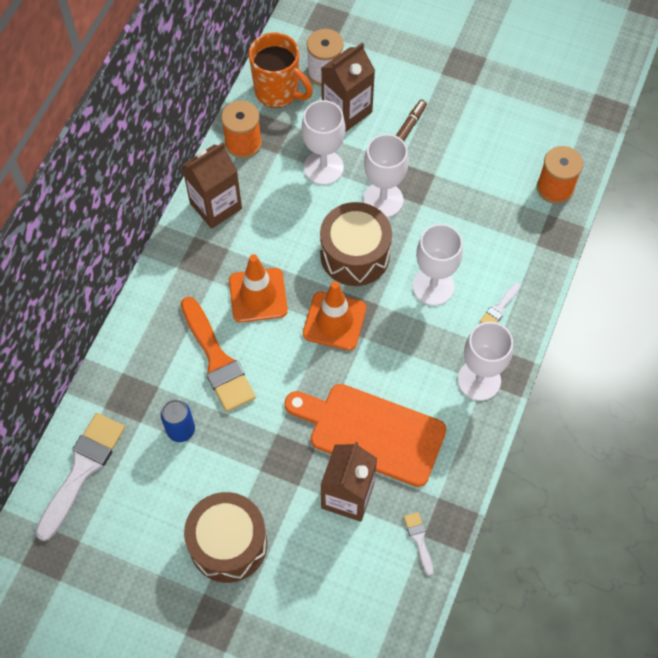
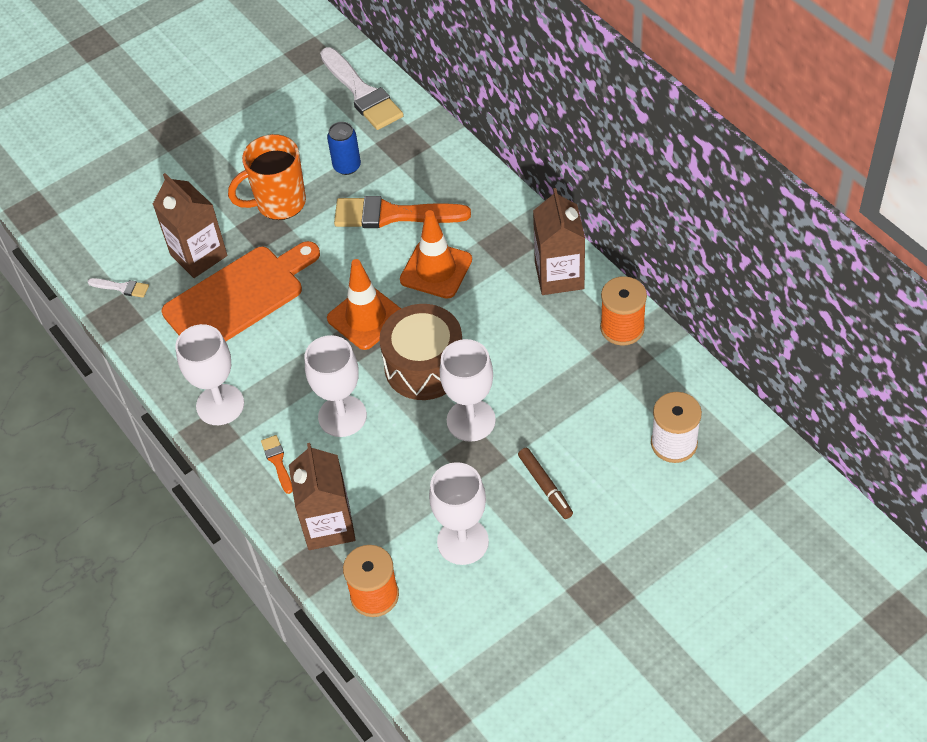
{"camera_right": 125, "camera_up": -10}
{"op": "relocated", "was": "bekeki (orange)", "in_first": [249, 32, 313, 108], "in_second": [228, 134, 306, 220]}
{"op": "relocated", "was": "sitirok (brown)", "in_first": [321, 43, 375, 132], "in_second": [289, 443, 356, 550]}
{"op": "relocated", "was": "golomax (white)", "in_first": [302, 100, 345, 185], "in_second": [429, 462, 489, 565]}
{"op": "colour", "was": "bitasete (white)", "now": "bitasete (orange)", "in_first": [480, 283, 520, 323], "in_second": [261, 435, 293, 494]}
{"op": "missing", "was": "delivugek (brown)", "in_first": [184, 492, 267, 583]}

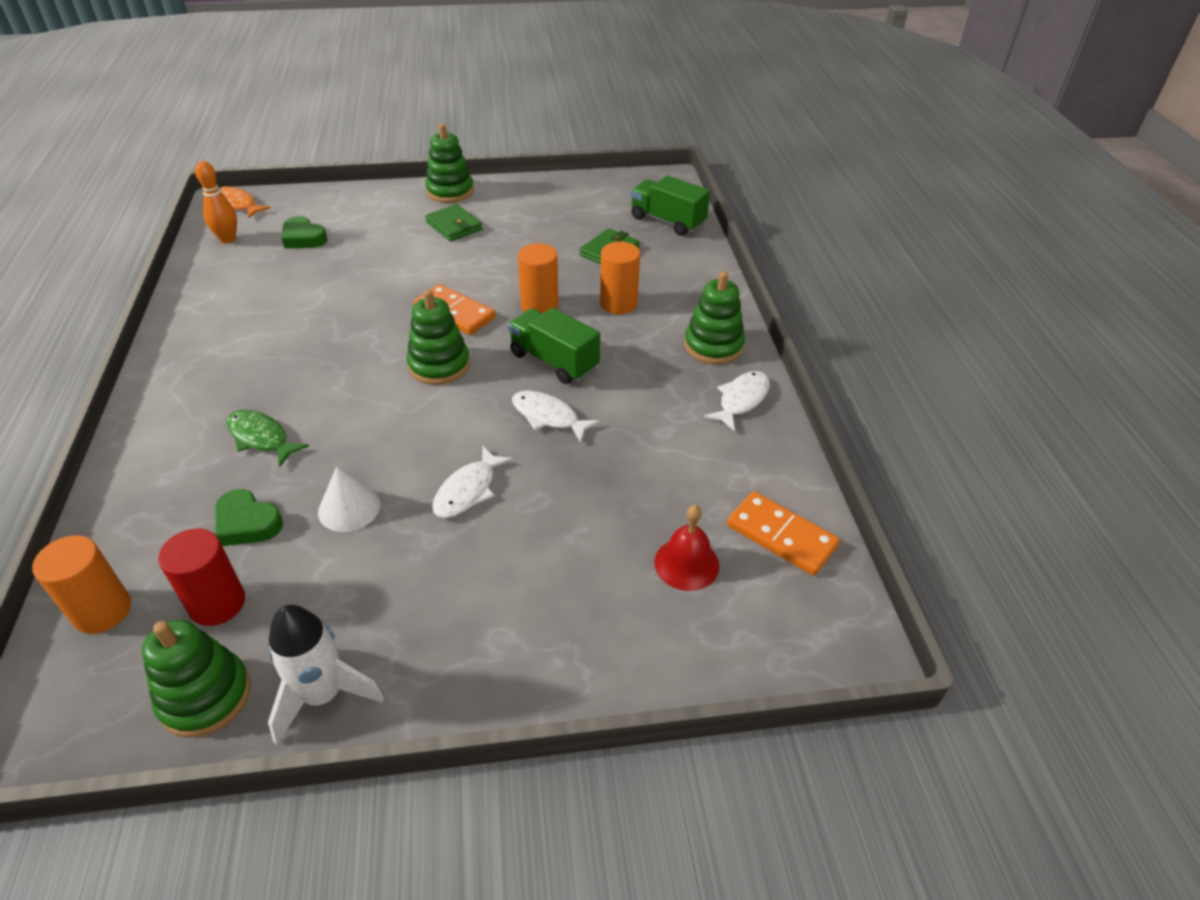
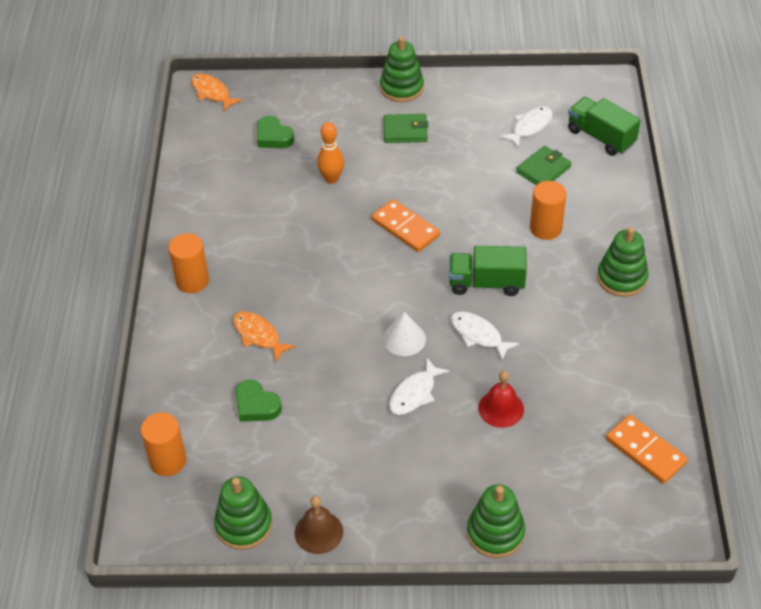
{"camera_right": 10, "camera_up": 5}
{"op": "relocated", "was": "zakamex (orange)", "in_first": [195, 161, 237, 244], "in_second": [317, 122, 344, 184]}
{"op": "spun", "was": "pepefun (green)", "in_first": [425, 204, 483, 241], "in_second": [384, 114, 428, 143], "clockwise": -60}
{"op": "relocated", "was": "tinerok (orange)", "in_first": [518, 243, 559, 313], "in_second": [169, 233, 209, 293]}
{"op": "relocated", "was": "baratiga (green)", "in_first": [407, 289, 470, 385], "in_second": [467, 484, 525, 558]}
{"op": "spun", "was": "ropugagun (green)", "in_first": [508, 308, 600, 384], "in_second": [449, 246, 527, 296], "clockwise": -45}
{"op": "relocated", "was": "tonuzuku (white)", "in_first": [704, 371, 770, 431], "in_second": [500, 107, 553, 148]}
{"op": "colour", "was": "tonuzuku (green)", "now": "tonuzuku (orange)", "in_first": [227, 410, 309, 466], "in_second": [233, 311, 296, 362]}
{"op": "relocated", "was": "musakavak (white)", "in_first": [318, 466, 380, 532], "in_second": [383, 312, 426, 356]}
{"op": "relocated", "was": "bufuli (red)", "in_first": [654, 505, 719, 591], "in_second": [478, 370, 524, 428]}
{"op": "missing", "was": "tinerok (red)", "in_first": [158, 528, 245, 626]}
{"op": "exchanged", "was": "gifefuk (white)", "now": "bufuli (brown)", "in_first": [268, 605, 384, 745], "in_second": [295, 496, 343, 554]}

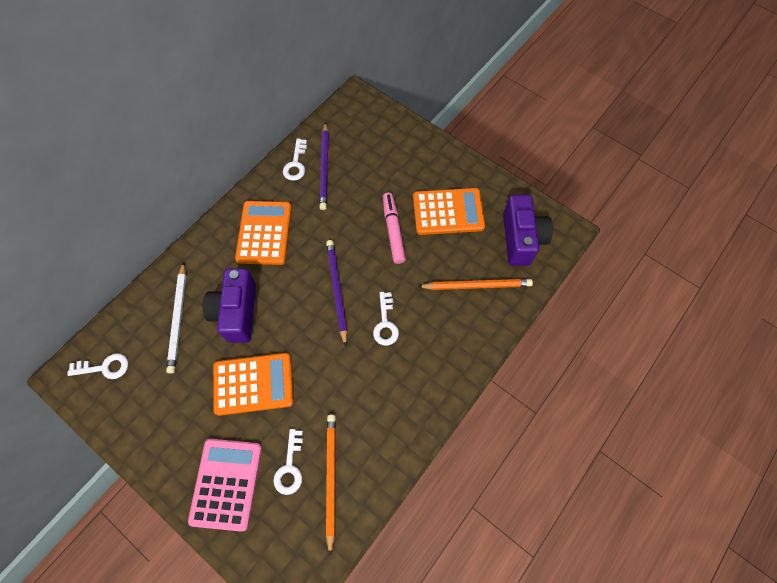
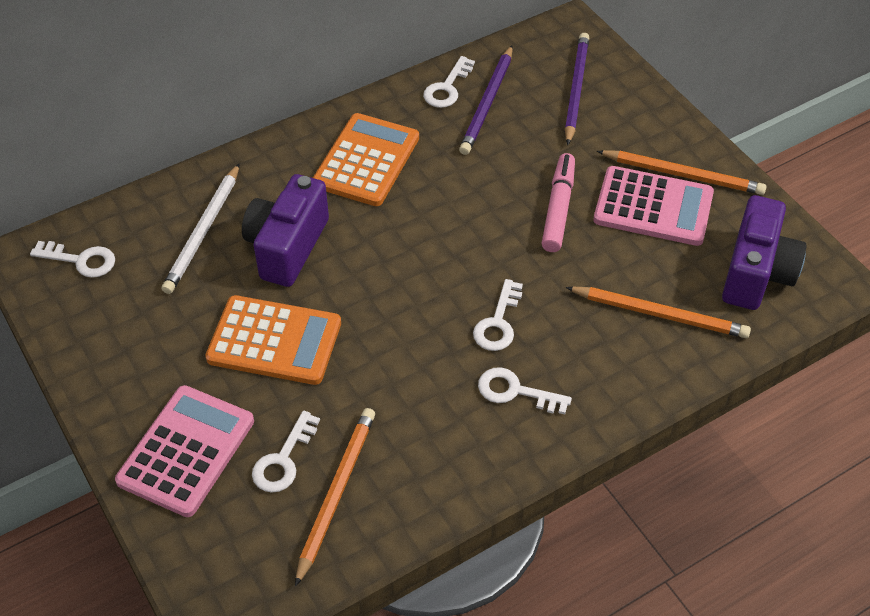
{"camera_right": 20, "camera_up": -15}
{"op": "colour", "was": "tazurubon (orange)", "now": "tazurubon (pink)", "in_first": [413, 188, 485, 235], "in_second": [593, 166, 714, 246]}
{"op": "relocated", "was": "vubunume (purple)", "in_first": [326, 240, 348, 346], "in_second": [565, 33, 589, 145]}
{"op": "appeared", "now": "vubunume (orange)", "in_second": [597, 150, 767, 195]}
{"op": "appeared", "now": "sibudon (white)", "in_second": [478, 367, 572, 414]}

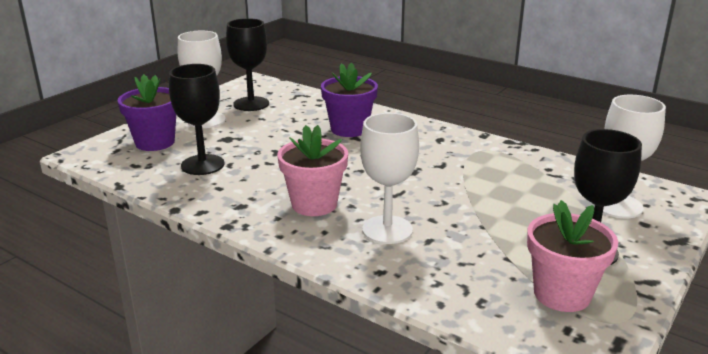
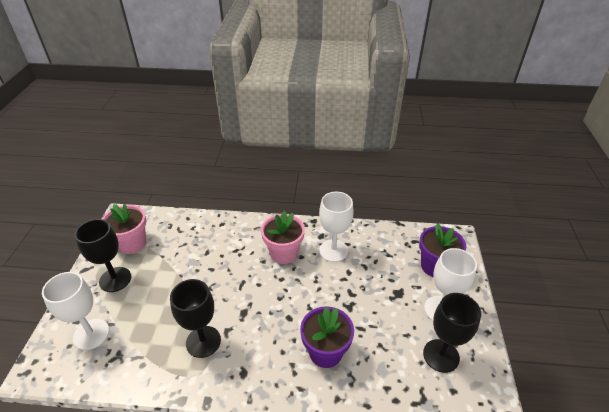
{"camera_right": 150, "camera_up": 15}
{"op": "relocated", "was": "golomax (black)", "in_first": [169, 64, 225, 175], "in_second": [170, 279, 221, 358]}
{"op": "relocated", "was": "golomax (white)", "in_first": [360, 113, 419, 244], "in_second": [319, 192, 354, 262]}

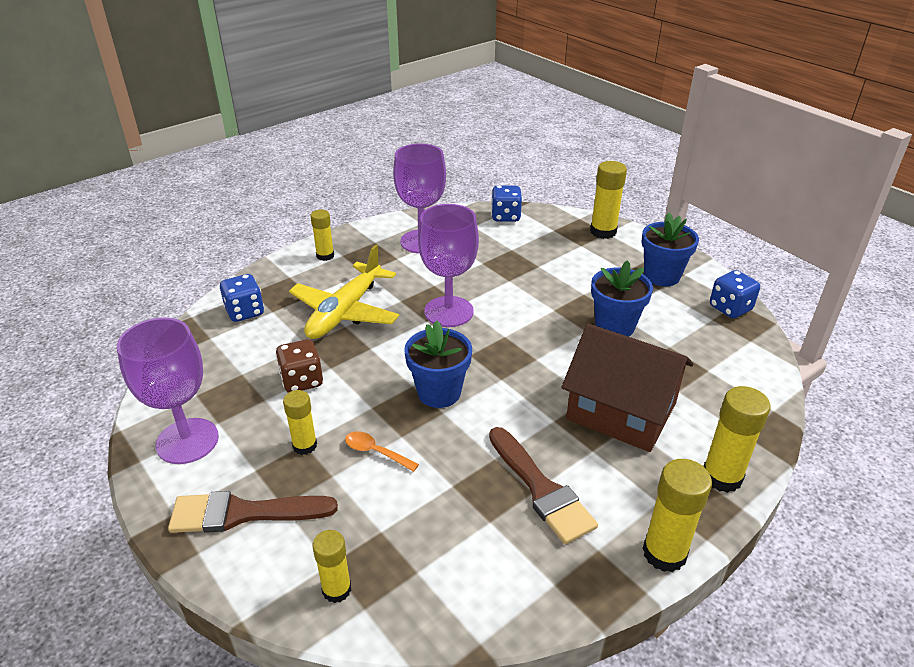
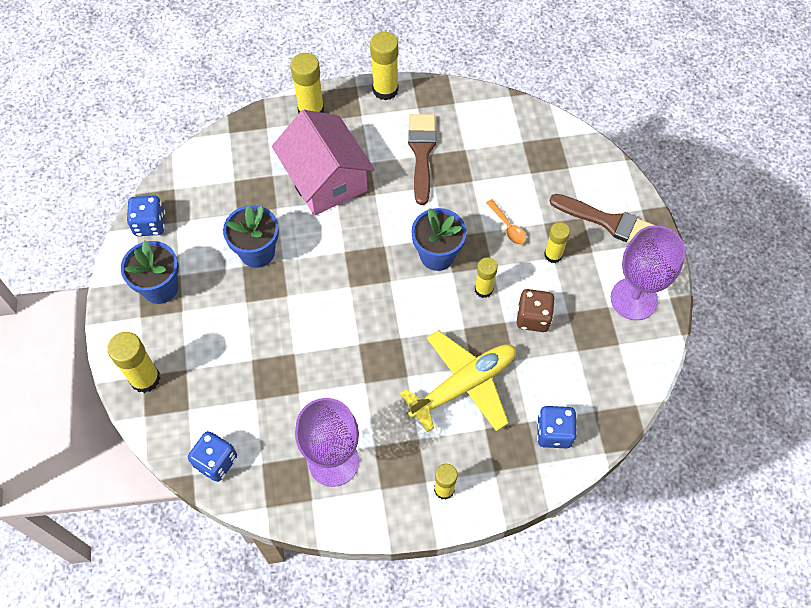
{"camera_right": -150, "camera_up": 25}
{"op": "missing", "was": "golomax (purple)", "in_first": [418, 204, 479, 327]}
{"op": "colour", "was": "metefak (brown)", "now": "metefak (pink)", "in_first": [561, 323, 694, 452], "in_second": [272, 110, 375, 216]}
{"op": "relocated", "was": "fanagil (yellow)", "in_first": [312, 530, 351, 603], "in_second": [475, 257, 498, 298]}

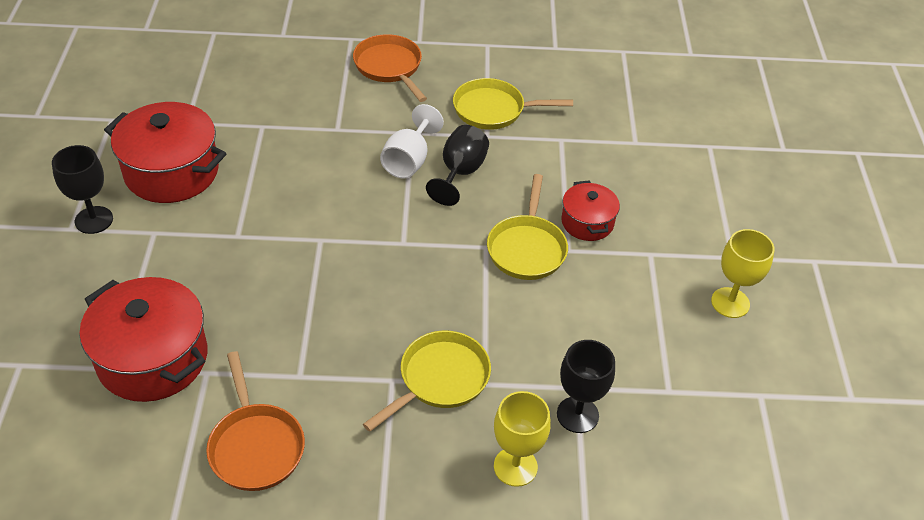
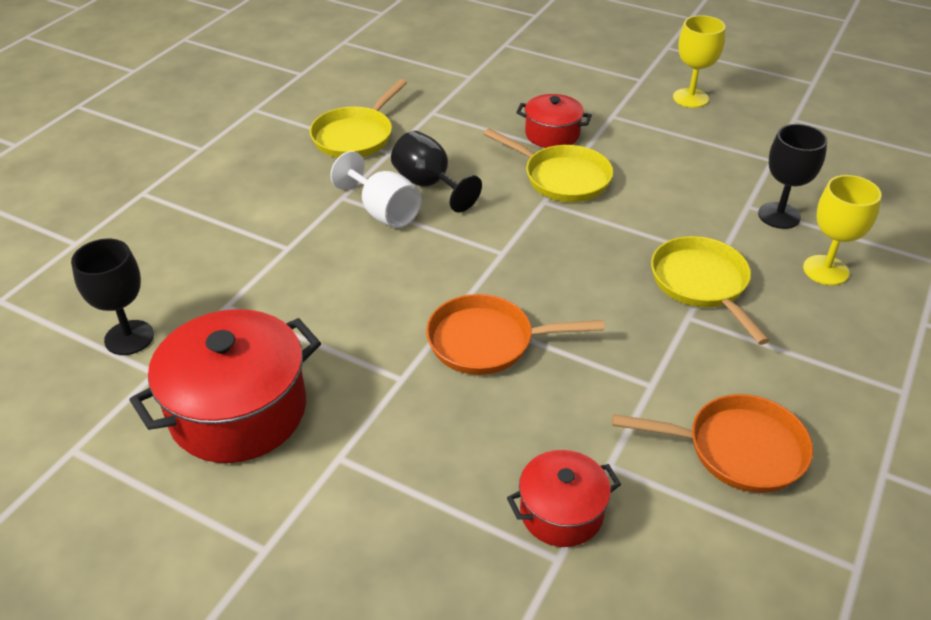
{"camera_right": -60, "camera_up": -5}
{"op": "relocated", "was": "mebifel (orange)", "in_first": [353, 34, 427, 102], "in_second": [426, 294, 604, 375]}
{"op": "relocated", "was": "golomax (black)", "in_first": [52, 145, 113, 234], "in_second": [71, 239, 154, 355]}
{"op": "size", "was": "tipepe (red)", "in_first": [80, 277, 207, 402], "in_second": [507, 450, 621, 547], "ratio": 0.56}

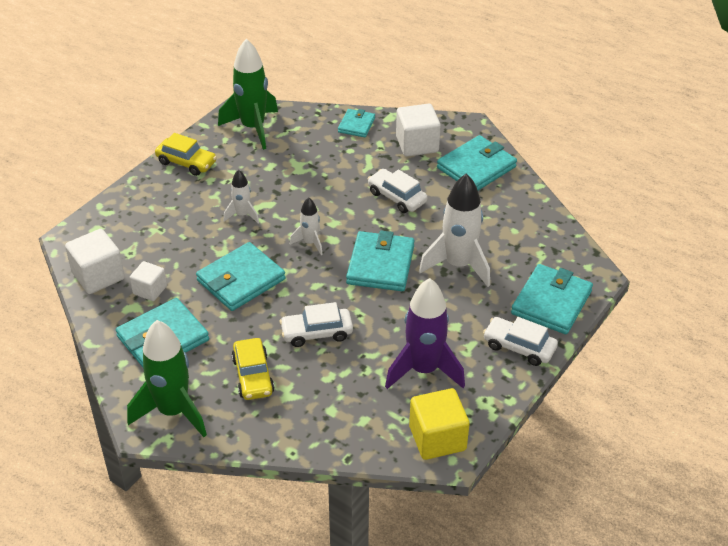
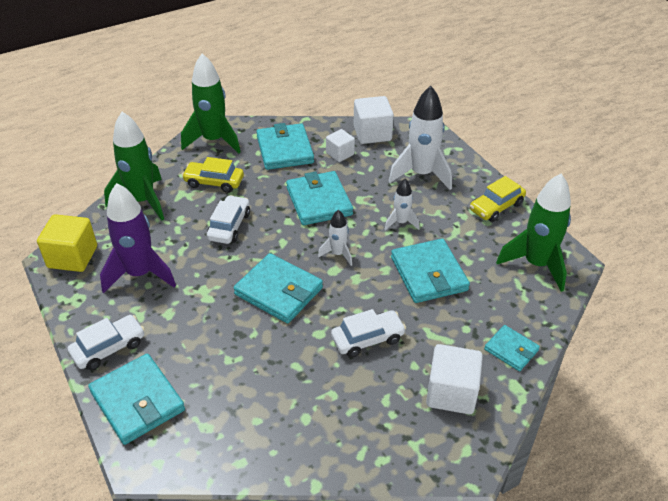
{"camera_right": 115, "camera_up": 0}
{"op": "relocated", "was": "pepefun (turquoise)", "in_first": [437, 135, 517, 190], "in_second": [391, 239, 470, 303]}
{"op": "relocated", "was": "gifefuk (white)", "in_first": [419, 173, 490, 287], "in_second": [389, 86, 452, 190]}
{"op": "appeared", "now": "gifefuk (green)", "in_second": [104, 112, 164, 221]}

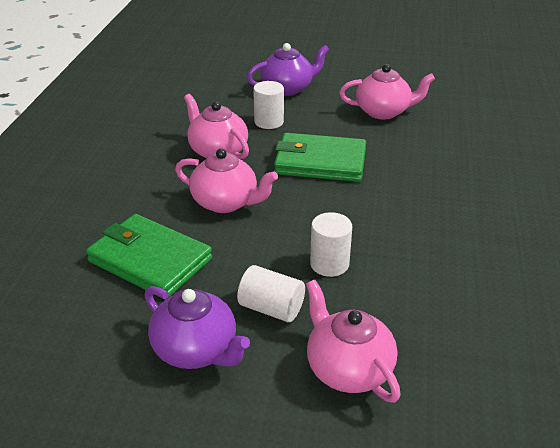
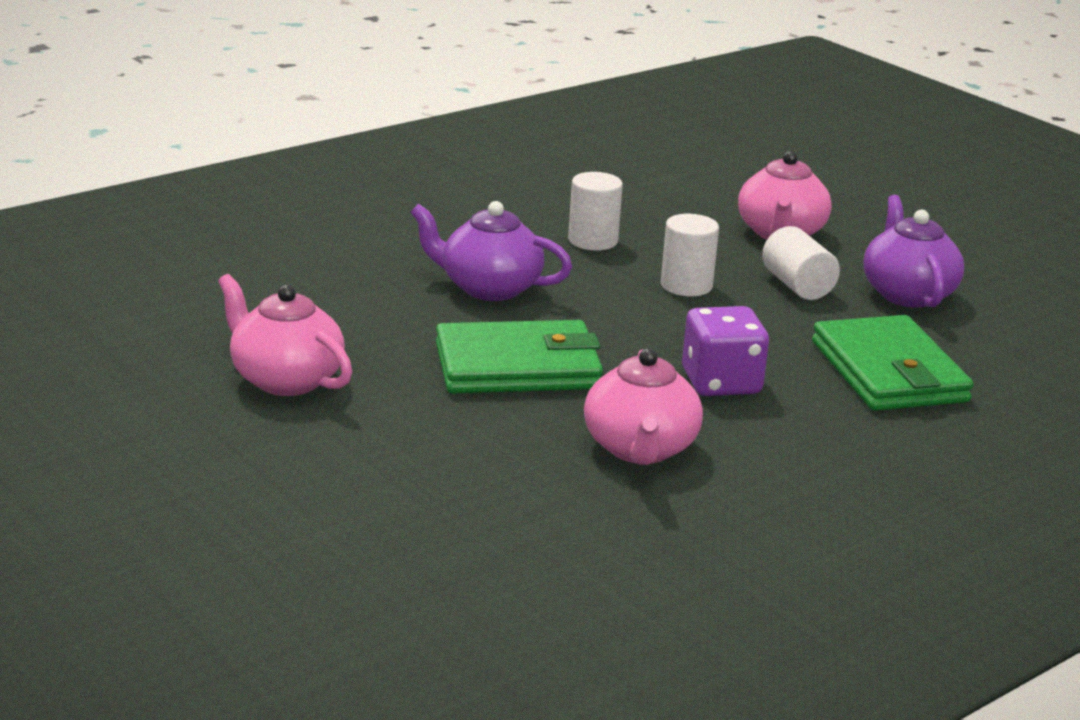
{"camera_right": -140, "camera_up": -10}
{"op": "relocated", "was": "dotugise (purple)", "in_first": [247, 43, 329, 96], "in_second": [410, 201, 572, 301]}
{"op": "relocated", "was": "tinerok (white)", "in_first": [253, 81, 284, 129], "in_second": [568, 172, 623, 250]}
{"op": "spun", "was": "pepefun (green)", "in_first": [274, 133, 366, 182], "in_second": [436, 320, 603, 393], "clockwise": -60}
{"op": "exchanged", "was": "dotugise (pink)", "now": "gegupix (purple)", "in_first": [175, 148, 278, 213], "in_second": [682, 306, 769, 396]}

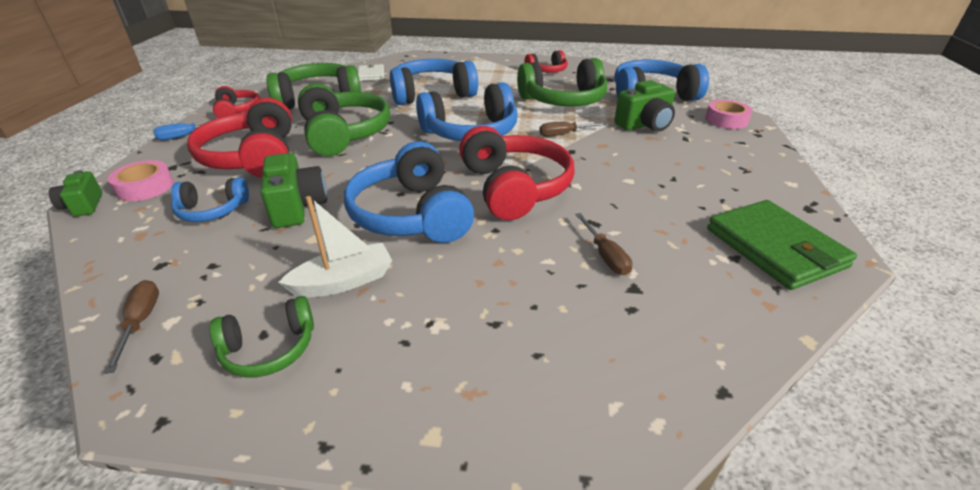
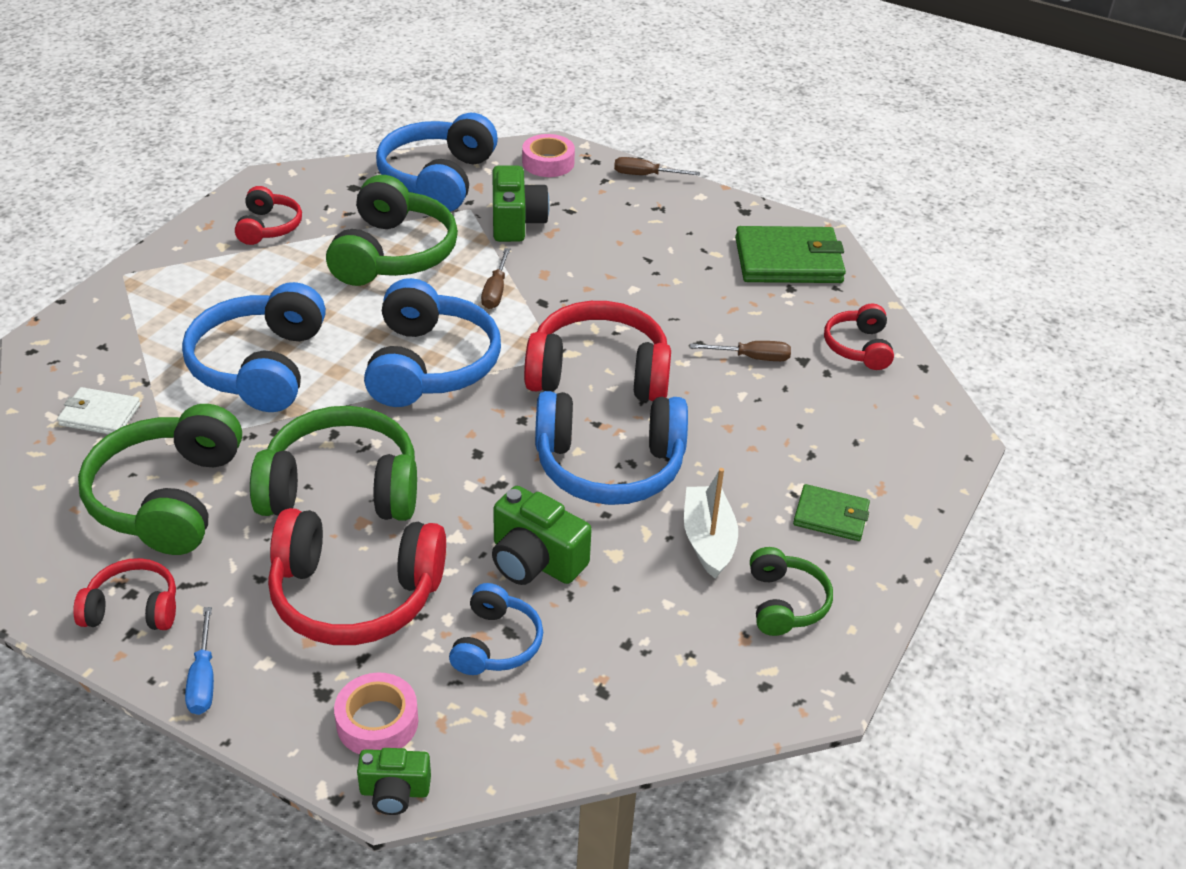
{"camera_right": -70, "camera_up": 5}
{"op": "spun", "was": "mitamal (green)", "in_first": [260, 153, 327, 228], "in_second": [492, 486, 592, 585], "clockwise": -150}
{"op": "relocated", "was": "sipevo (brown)", "in_first": [105, 280, 159, 374], "in_second": [614, 157, 700, 175]}
{"op": "appeared", "now": "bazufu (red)", "in_second": [824, 304, 894, 370]}
{"op": "appeared", "now": "pepefun (green)", "in_second": [793, 484, 870, 541]}

